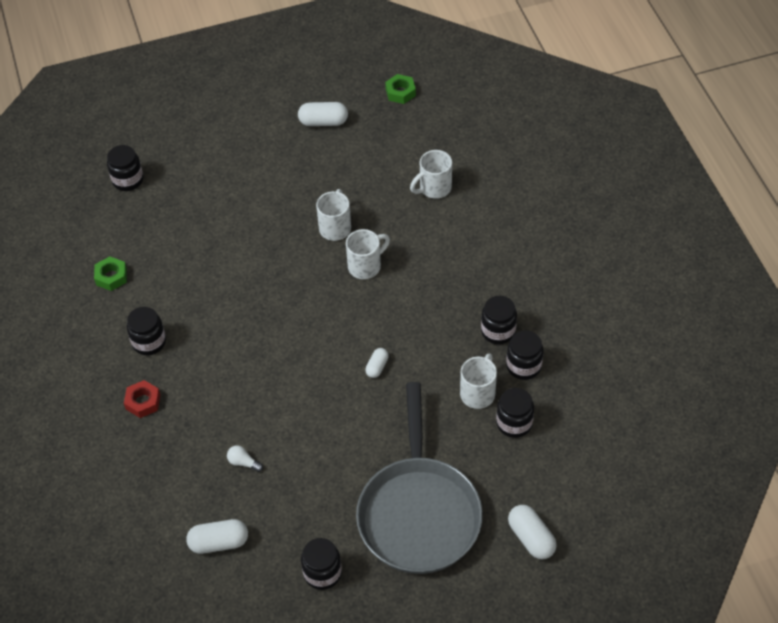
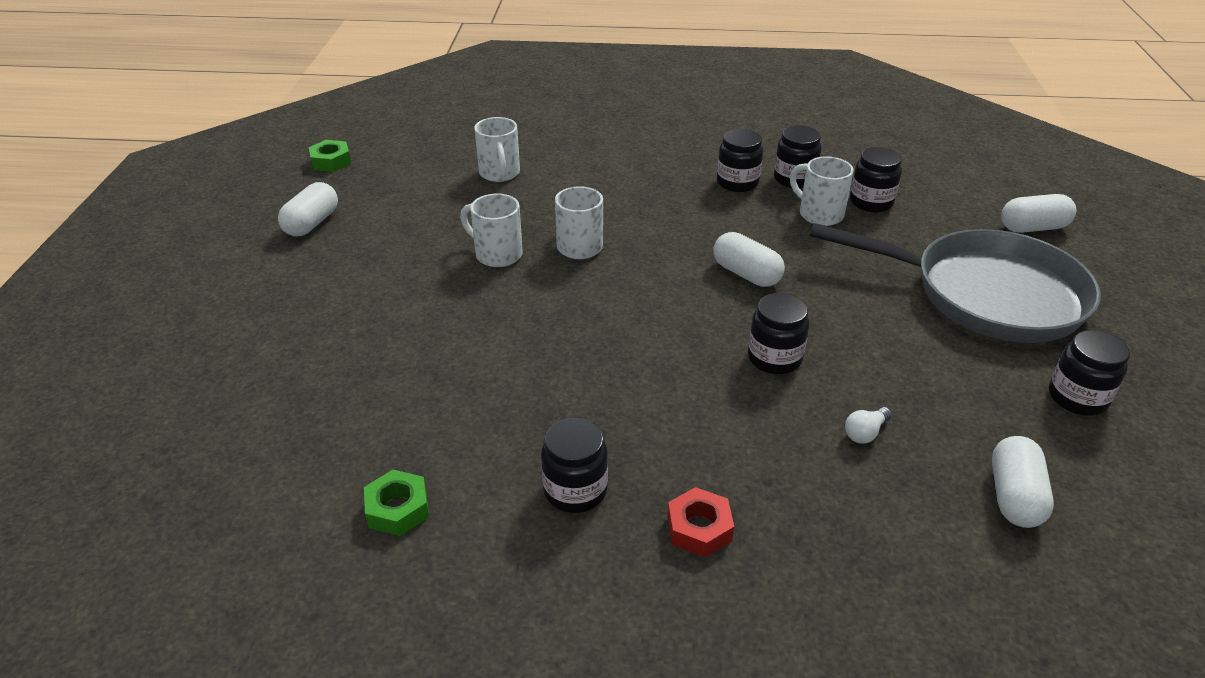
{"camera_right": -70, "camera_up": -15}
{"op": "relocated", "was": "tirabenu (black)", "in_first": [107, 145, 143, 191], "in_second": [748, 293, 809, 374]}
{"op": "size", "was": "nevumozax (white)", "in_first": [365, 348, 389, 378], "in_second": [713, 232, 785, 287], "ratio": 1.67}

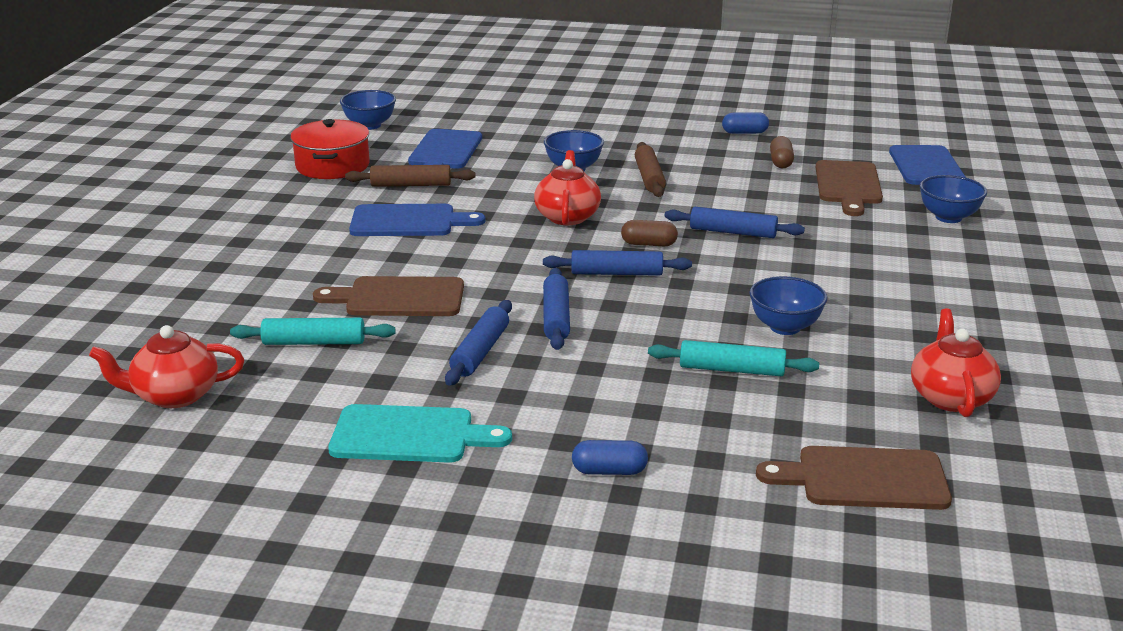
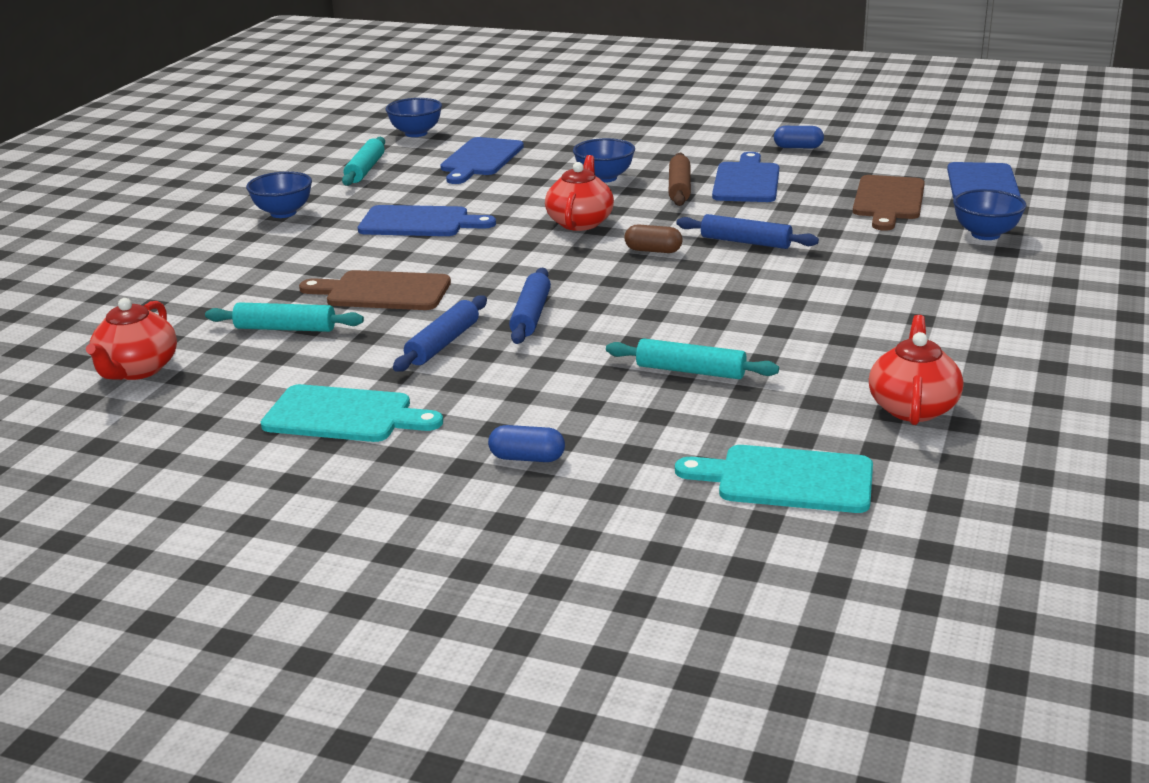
{"camera_right": 10, "camera_up": 0}
{"op": "exchanged", "was": "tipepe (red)", "now": "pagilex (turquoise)", "in_first": [290, 119, 370, 179], "in_second": [342, 137, 385, 186]}
{"op": "missing", "was": "nevumozax (brown)", "in_first": [770, 136, 794, 168]}
{"op": "missing", "was": "pagilex (brown)", "in_first": [345, 165, 476, 187]}
{"op": "missing", "was": "pagilex (blue)", "in_first": [543, 250, 692, 276]}
{"op": "relocated", "was": "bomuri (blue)", "in_first": [749, 276, 828, 335], "in_second": [246, 171, 312, 218]}
{"op": "spun", "was": "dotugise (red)", "in_first": [89, 325, 244, 408], "in_second": [86, 298, 177, 380], "clockwise": -75}
{"op": "colour", "was": "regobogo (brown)", "now": "regobogo (turquoise)", "in_first": [756, 446, 952, 510], "in_second": [675, 445, 873, 513]}
{"op": "appeared", "now": "regobogo (blue)", "in_second": [712, 152, 779, 202]}

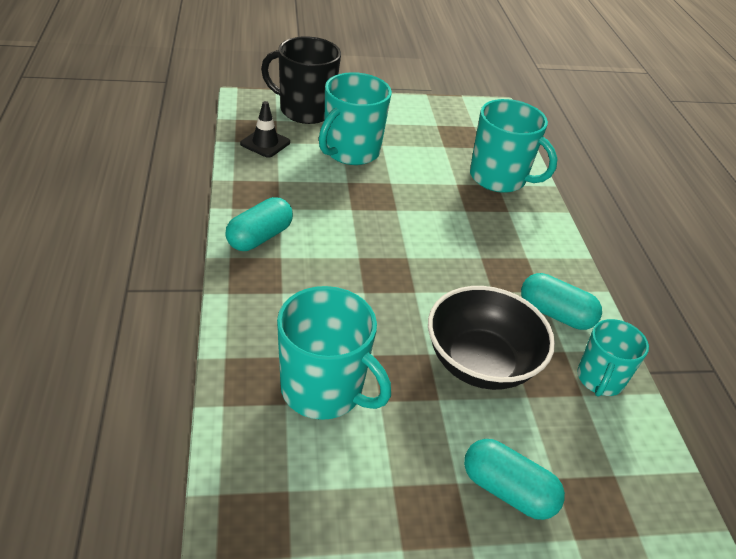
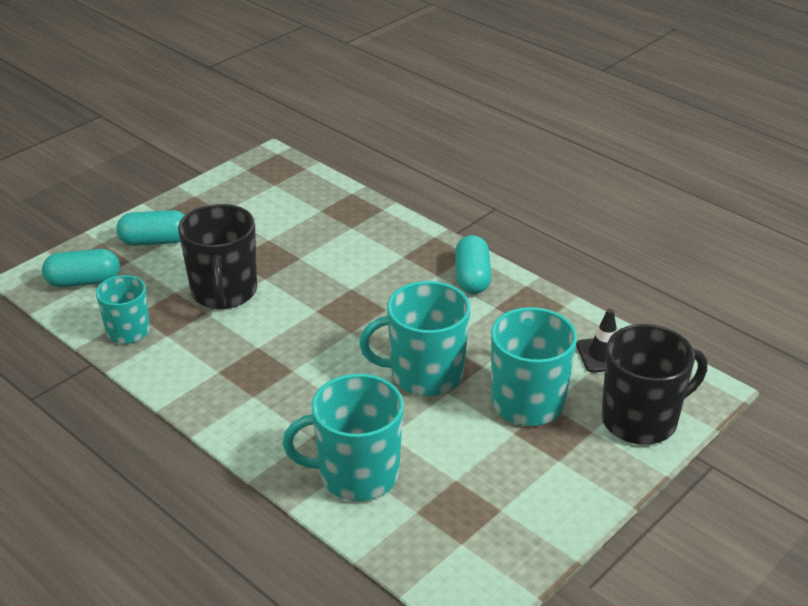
{"camera_right": 145, "camera_up": -5}
{"op": "relocated", "was": "nevumozax (turquoise)", "in_first": [521, 273, 602, 330], "in_second": [42, 249, 120, 287]}
{"op": "relocated", "was": "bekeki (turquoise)", "in_first": [277, 286, 391, 420], "in_second": [359, 281, 470, 396]}
{"op": "exchanged", "was": "bomuri (black)", "now": "bekeki (black)", "in_first": [428, 286, 555, 390], "in_second": [178, 204, 257, 309]}

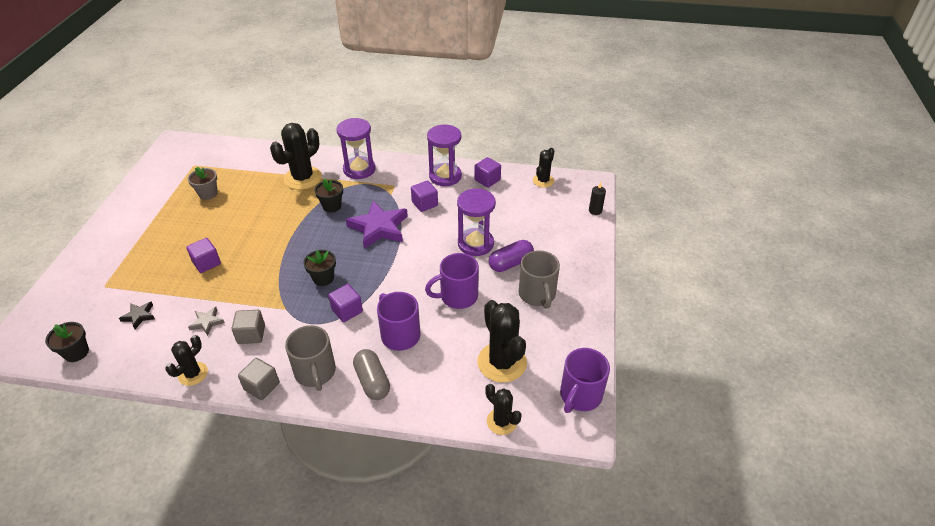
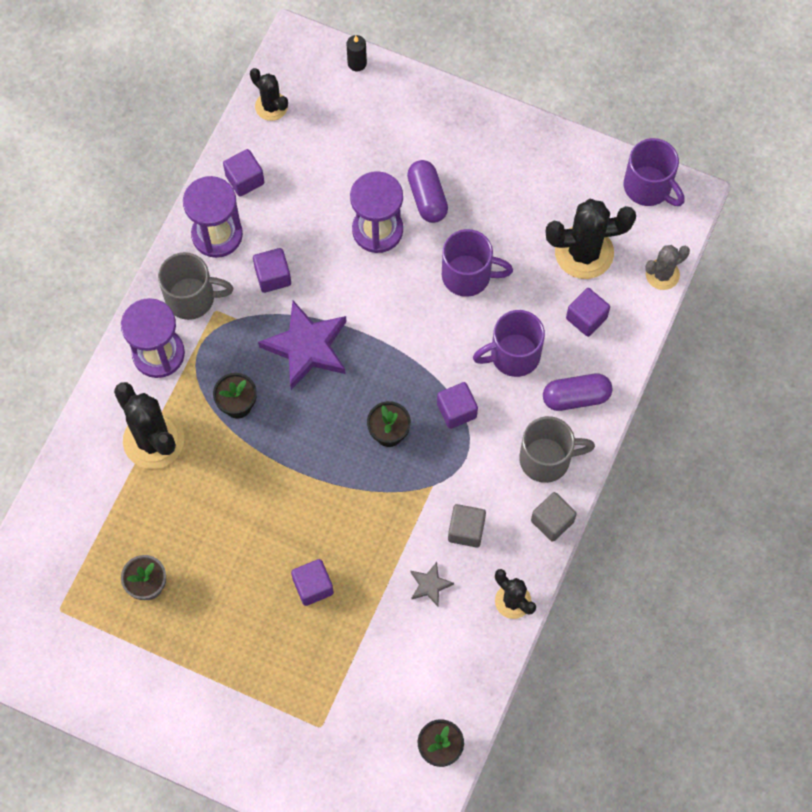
{"camera_right": -75, "camera_up": 25}
{"op": "relocated", "was": "bekeki (grey)", "in_first": [519, 250, 560, 309], "in_second": [158, 252, 233, 320]}
{"op": "spun", "was": "bekeki (purple)", "in_first": [425, 253, 479, 309], "in_second": [442, 229, 513, 297], "clockwise": -75}
{"op": "missing", "was": "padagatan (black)", "in_first": [119, 302, 155, 329]}
{"op": "colour", "was": "nevumozax (grey)", "now": "nevumozax (purple)", "in_first": [353, 349, 390, 400], "in_second": [543, 374, 612, 411]}
{"op": "colour", "was": "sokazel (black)", "now": "sokazel (grey)", "in_first": [485, 384, 522, 435], "in_second": [645, 245, 690, 290]}
{"op": "appeared", "now": "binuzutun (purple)", "in_second": [566, 288, 610, 337]}

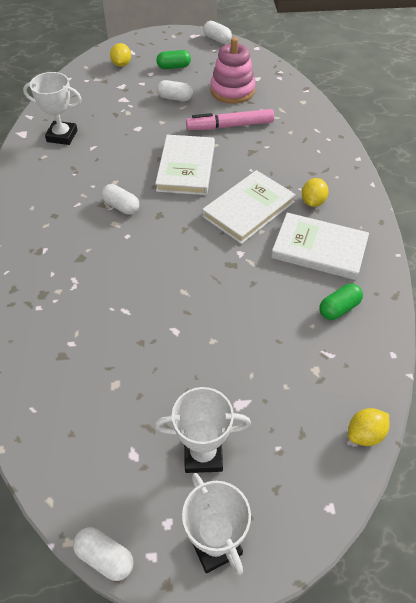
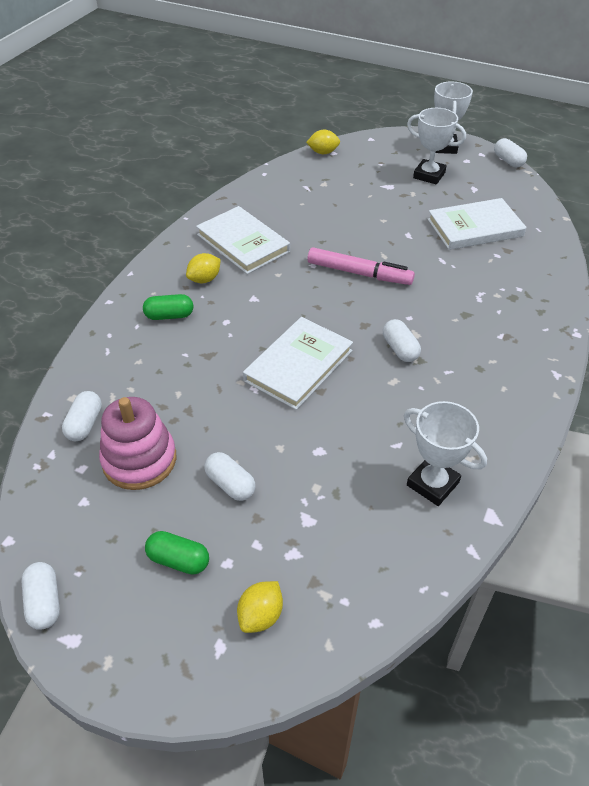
{"camera_right": -150, "camera_up": -5}
{"op": "relocated", "was": "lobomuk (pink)", "in_first": [186, 109, 274, 130], "in_second": [307, 247, 415, 285]}
{"op": "relocated", "was": "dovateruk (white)", "in_first": [202, 170, 296, 244], "in_second": [428, 198, 527, 250]}
{"op": "relocated", "was": "nevumozax (green)", "in_first": [319, 284, 363, 320], "in_second": [143, 294, 193, 320]}
{"op": "appeared", "now": "nevumozax (white)", "in_second": [62, 391, 102, 441]}

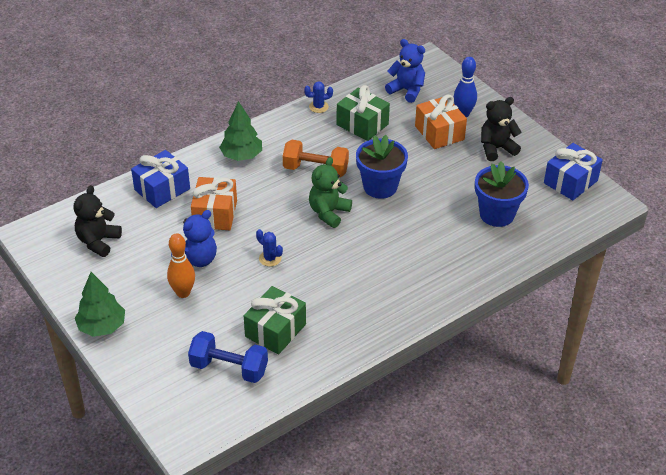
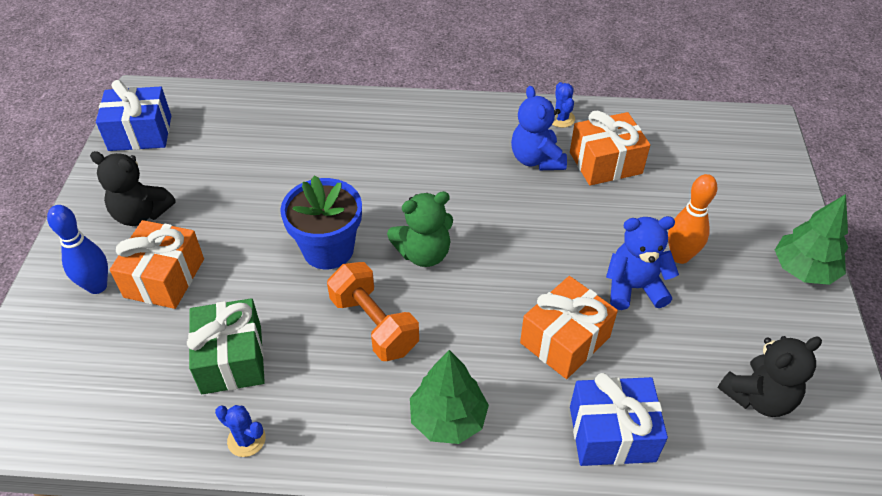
{"camera_right": -140, "camera_up": 5}
{"op": "relocated", "was": "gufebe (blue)", "in_first": [385, 39, 425, 103], "in_second": [511, 86, 567, 170]}
{"op": "missing", "was": "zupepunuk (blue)", "in_first": [475, 161, 529, 227]}
{"op": "relocated", "was": "sokazel (blue)", "in_first": [256, 229, 283, 267], "in_second": [552, 82, 575, 128]}
{"op": "colour", "was": "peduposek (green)", "now": "peduposek (orange)", "in_first": [244, 286, 306, 354], "in_second": [570, 111, 650, 186]}
{"op": "missing", "was": "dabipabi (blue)", "in_first": [188, 331, 268, 383]}

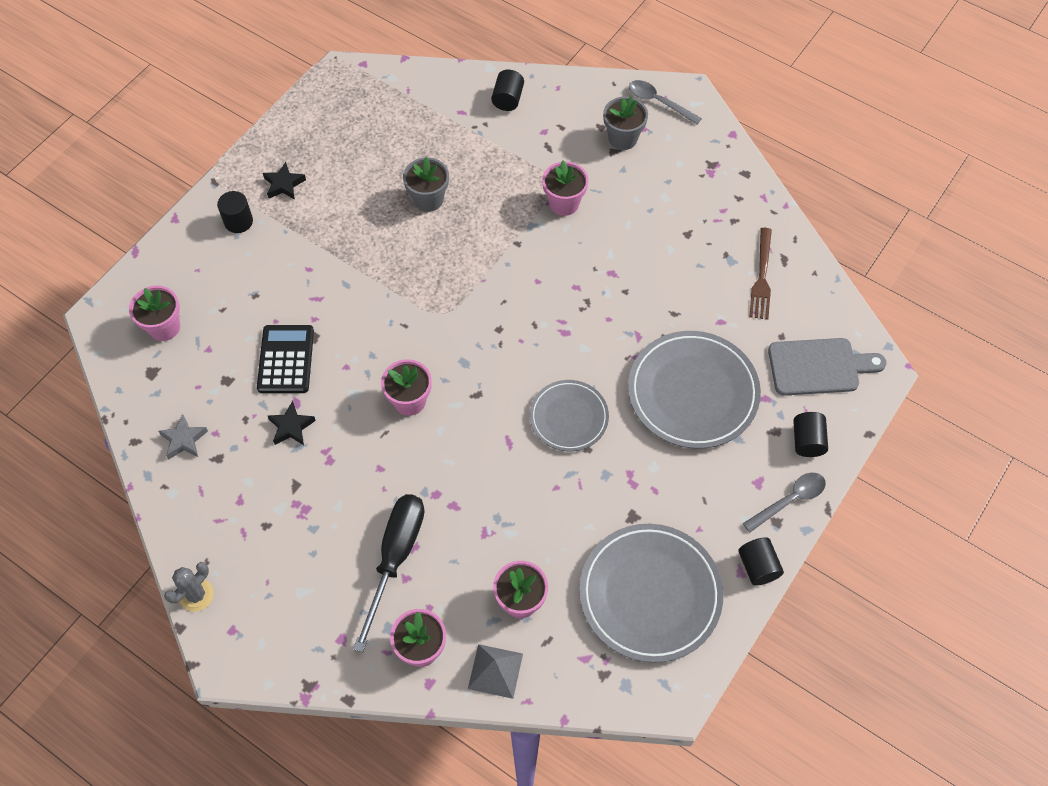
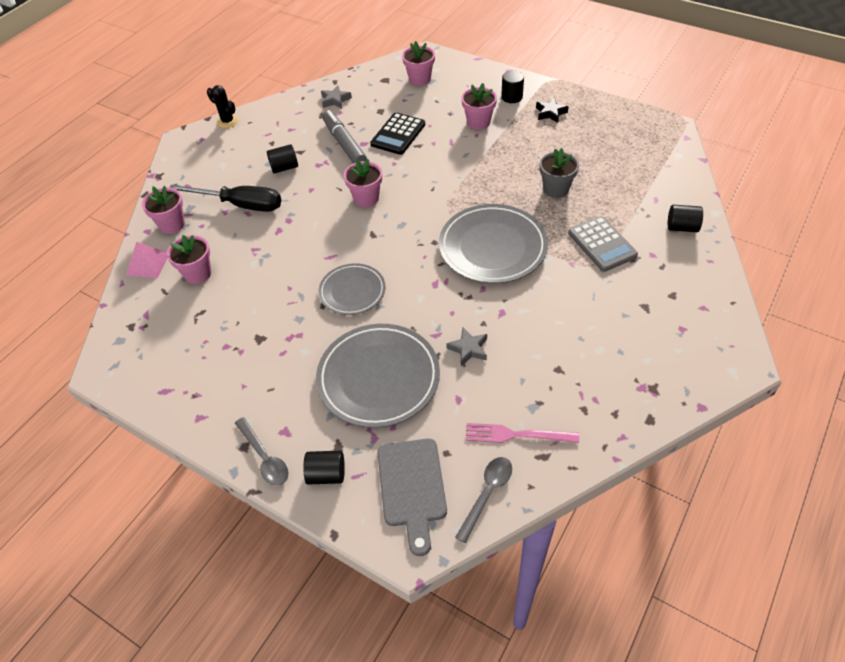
{"camera_right": 90, "camera_up": -10}
{"op": "relocated", "was": "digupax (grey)", "in_first": [629, 80, 702, 124], "in_second": [455, 457, 512, 543]}
{"op": "missing", "was": "zupepunuk (grey)", "in_first": [603, 96, 648, 150]}
{"op": "relocated", "was": "zupepunuk (pink)", "in_first": [542, 160, 589, 216], "in_second": [461, 83, 497, 130]}
{"op": "colour", "was": "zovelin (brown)", "now": "zovelin (pink)", "in_first": [749, 228, 772, 320], "in_second": [466, 423, 579, 443]}
{"op": "spun", "was": "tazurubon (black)", "in_first": [257, 325, 314, 393], "in_second": [370, 112, 425, 155], "clockwise": 120}
{"op": "exchanged", "was": "padagatan (black)", "now": "lobomuk (grey)", "in_first": [268, 401, 316, 445], "in_second": [322, 110, 367, 164]}
{"op": "relocated", "was": "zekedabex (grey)", "in_first": [579, 524, 723, 663], "in_second": [439, 204, 548, 284]}
{"op": "relocated", "was": "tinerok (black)", "in_first": [738, 537, 784, 586], "in_second": [267, 144, 298, 173]}
{"op": "colour", "was": "sokazel (grey)", "now": "sokazel (black)", "in_first": [164, 562, 214, 612], "in_second": [207, 85, 238, 128]}
{"op": "colour", "was": "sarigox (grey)", "now": "sarigox (pink)", "in_first": [468, 644, 523, 699], "in_second": [126, 242, 167, 278]}
{"op": "appeared", "now": "tazurubon (grey)", "in_second": [568, 216, 638, 272]}
{"op": "appeared", "now": "padagatan (grey)", "in_second": [446, 328, 487, 366]}

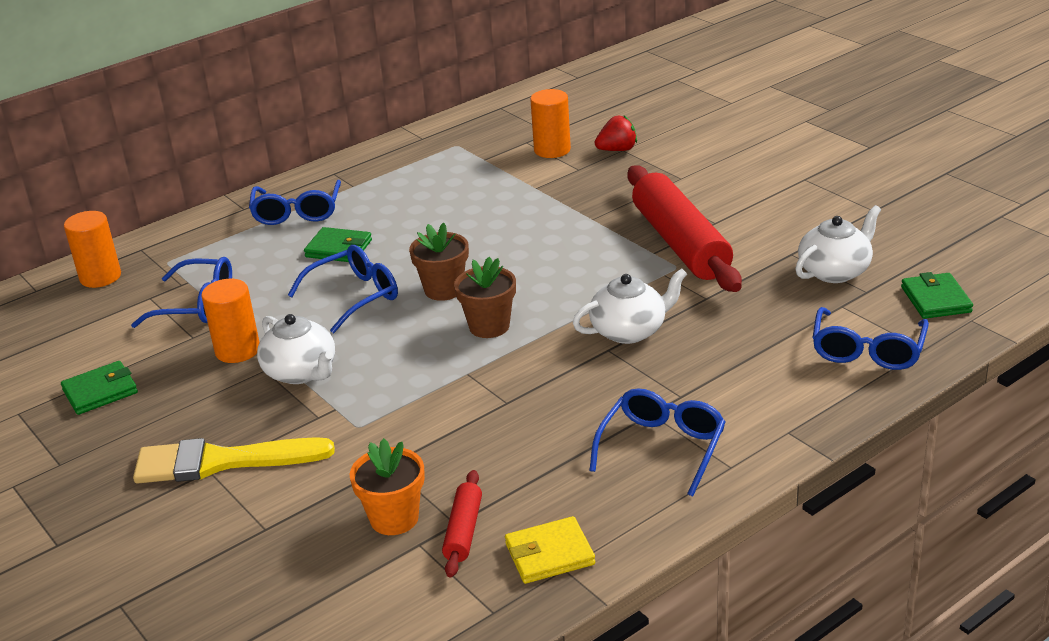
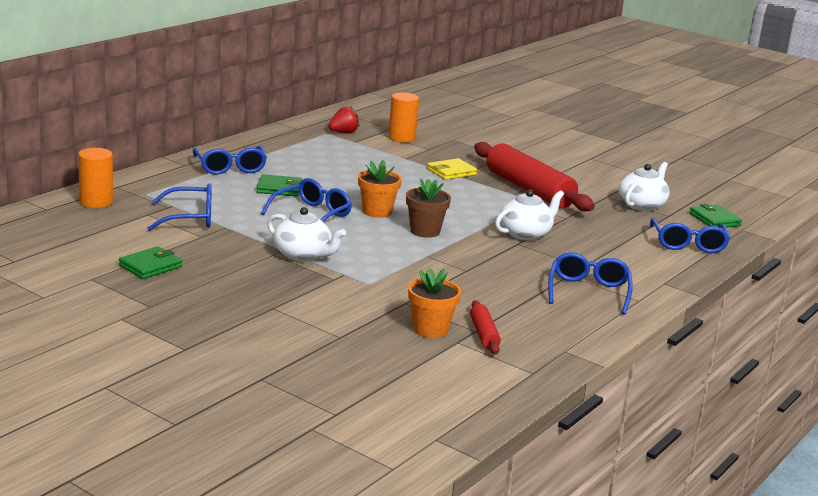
{"camera_right": -20, "camera_up": -10}
{"op": "relocated", "was": "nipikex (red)", "in_first": [595, 116, 637, 151], "in_second": [328, 106, 359, 133]}
{"op": "colour", "was": "zupepunuk (brown)", "now": "zupepunuk (orange)", "in_first": [409, 223, 469, 301], "in_second": [358, 159, 402, 218]}
{"op": "missing", "was": "tinerok (orange)", "in_first": [201, 279, 260, 363]}
{"op": "missing", "was": "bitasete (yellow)", "in_first": [133, 437, 335, 484]}
{"op": "relocated", "was": "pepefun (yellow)", "in_first": [505, 516, 595, 584], "in_second": [427, 158, 477, 180]}

